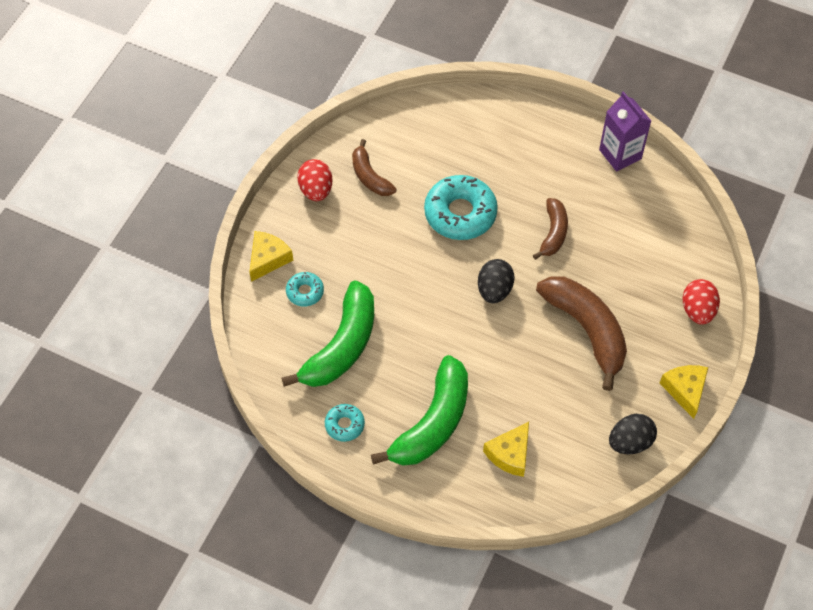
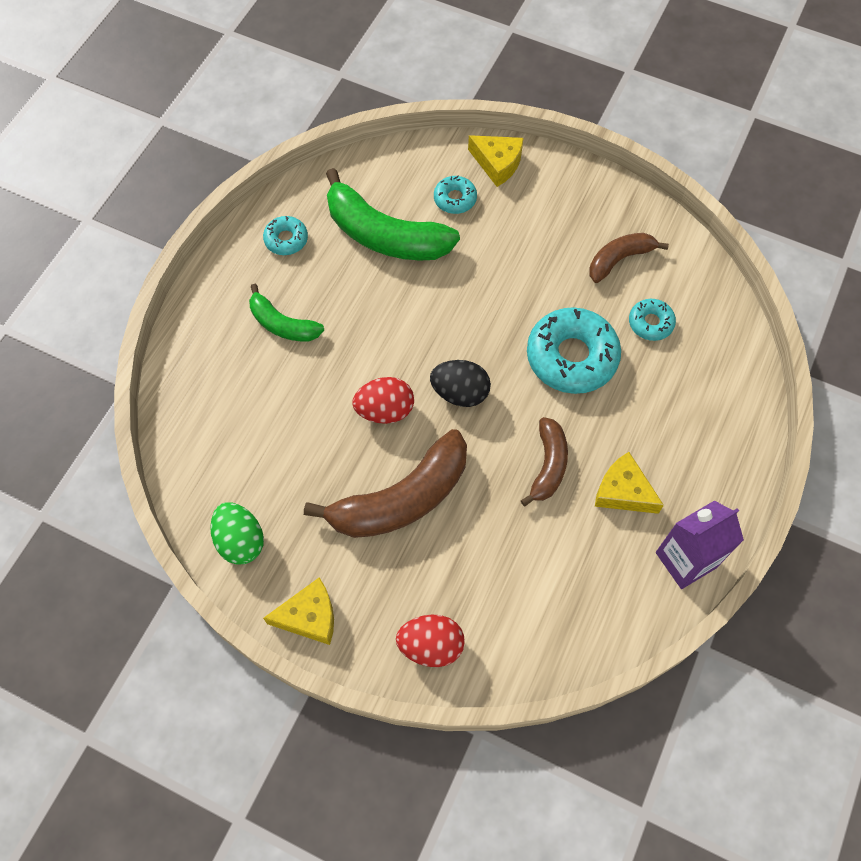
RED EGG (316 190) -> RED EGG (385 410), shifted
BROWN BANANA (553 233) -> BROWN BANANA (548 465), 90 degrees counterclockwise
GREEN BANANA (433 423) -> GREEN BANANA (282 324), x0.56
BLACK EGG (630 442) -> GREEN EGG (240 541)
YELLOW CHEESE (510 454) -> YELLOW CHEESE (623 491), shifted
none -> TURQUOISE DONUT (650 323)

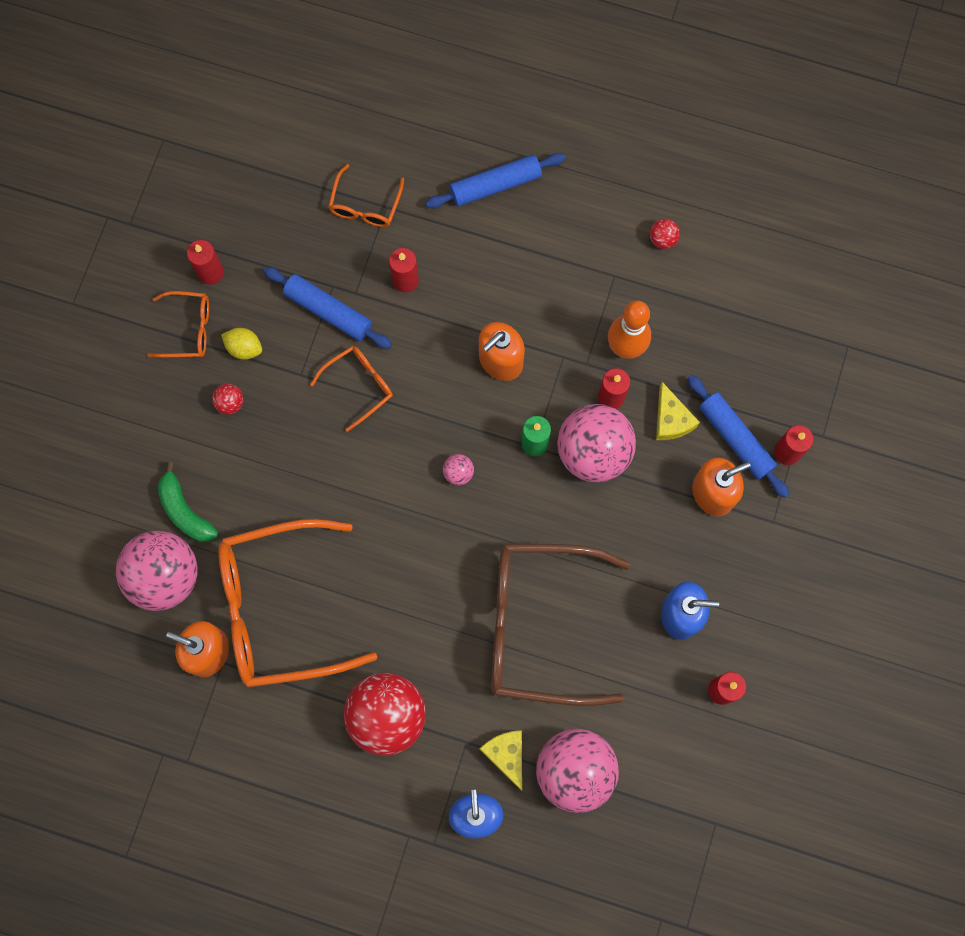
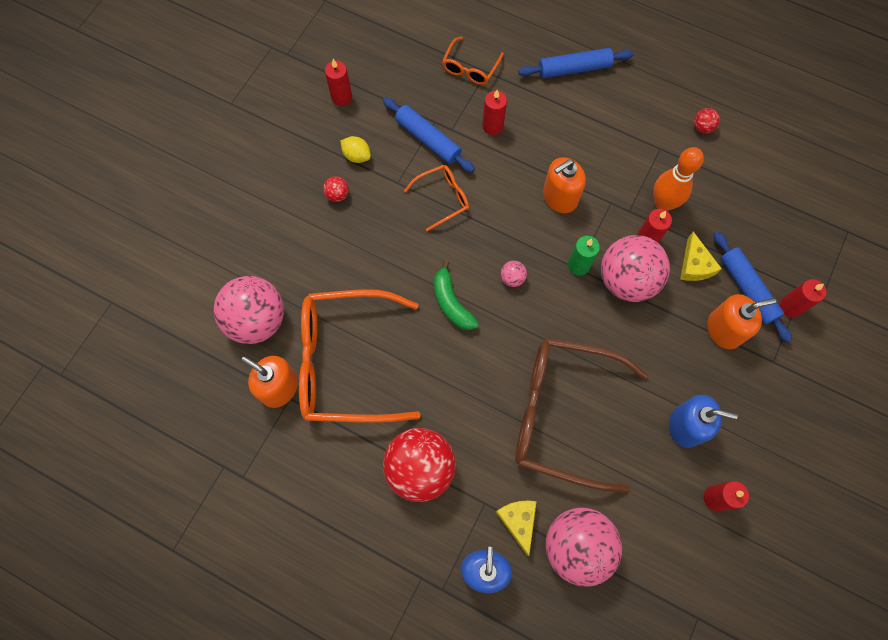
ORANGE GLASSES (188 329) -> none
GREEN BANANA (185 510) -> GREEN BANANA (451 302), shifted

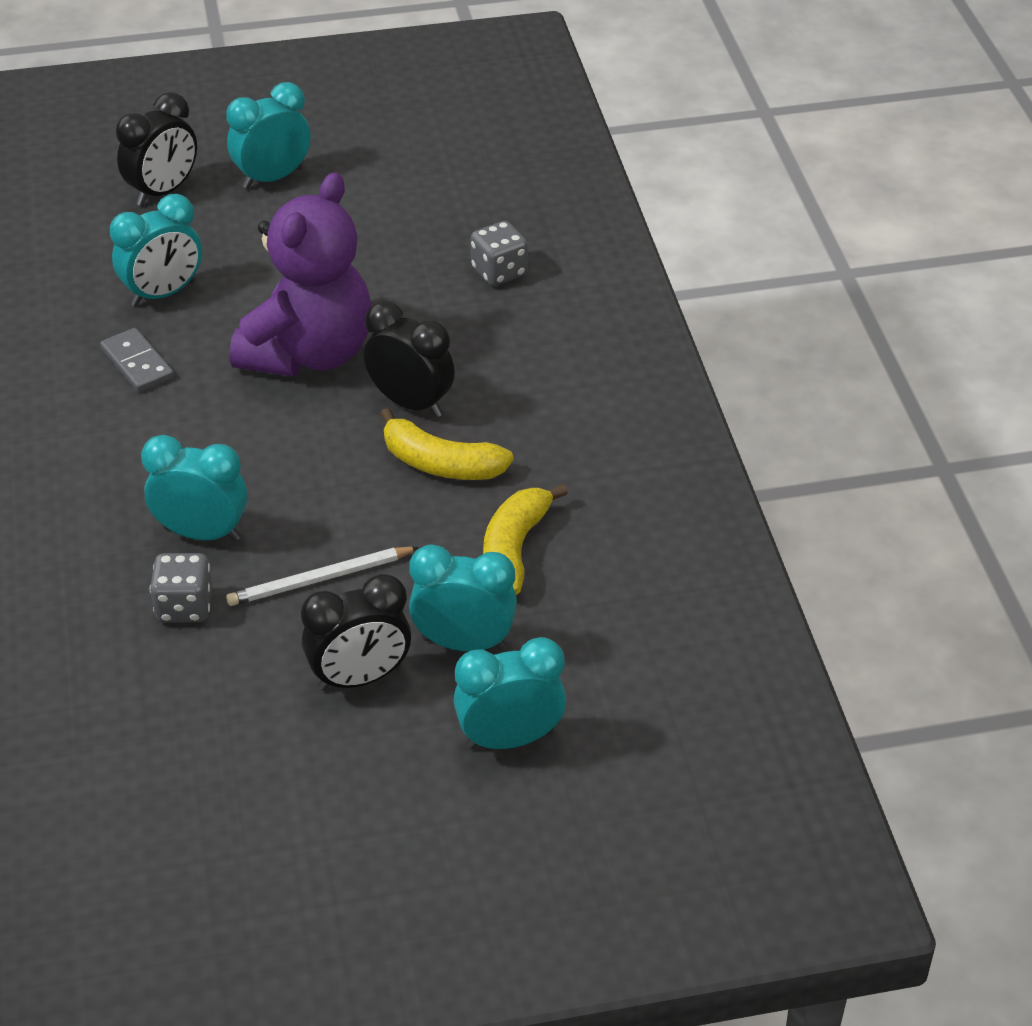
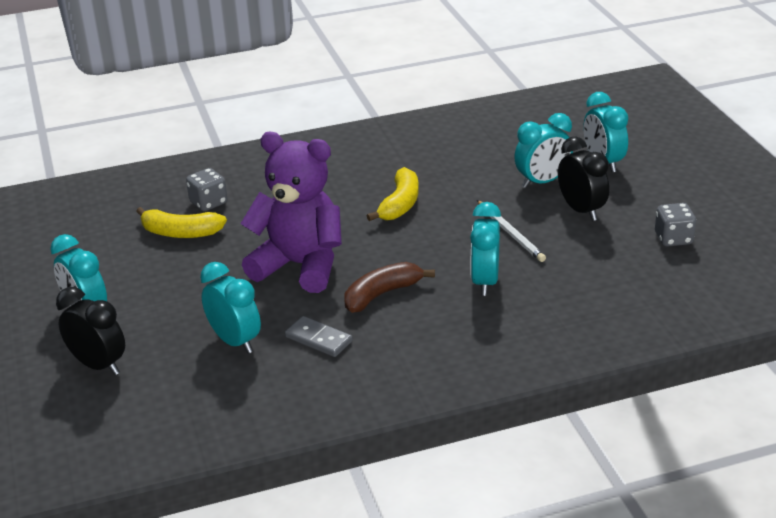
BLACK CLOCK (411 403) -> none
GREY DOMINO (137 363) -> GREY DOMINO (319 339), 75 degrees clockwise
YELLOW BANANA (514 549) -> YELLOW BANANA (181 233), shifted
TURQUOISE CLOCK (464 643) -> TURQUOISE CLOCK (542 182), 120 degrees counterclockwise
GREY DICE (184 606) -> GREY DICE (673 238), shifted
none -> BROWN BANANA (382 294)

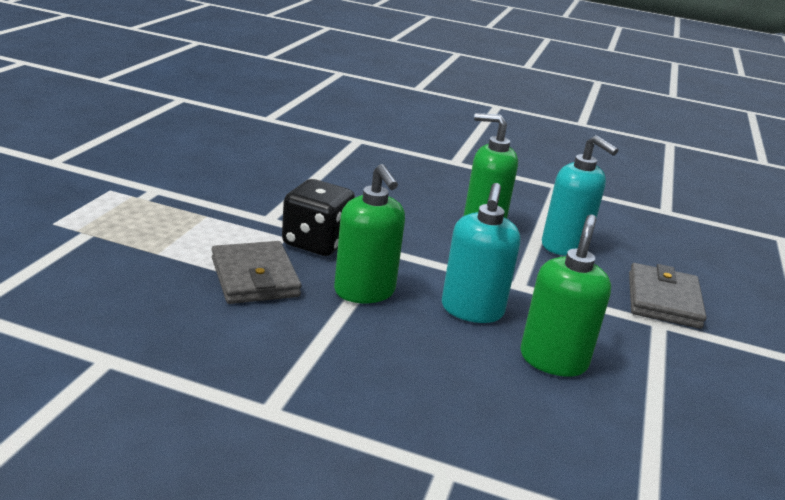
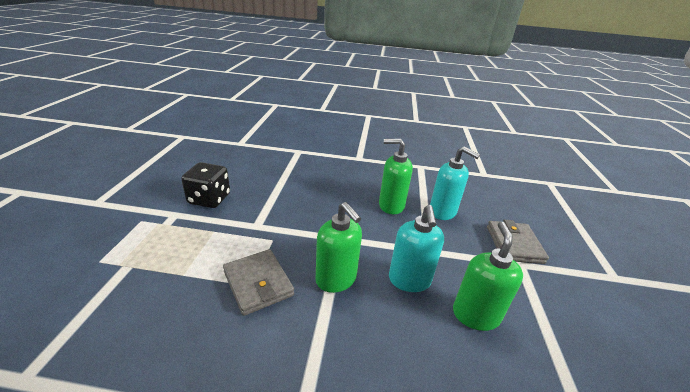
BLACK DICE (316 242) -> BLACK DICE (209 199), shifted

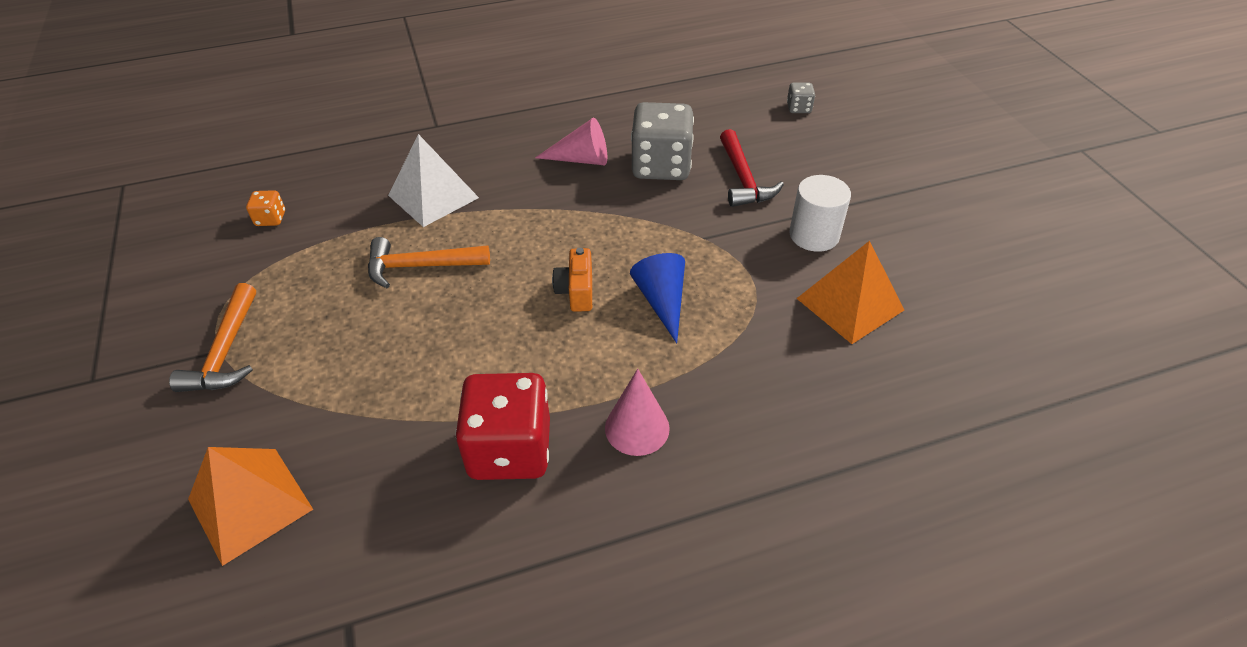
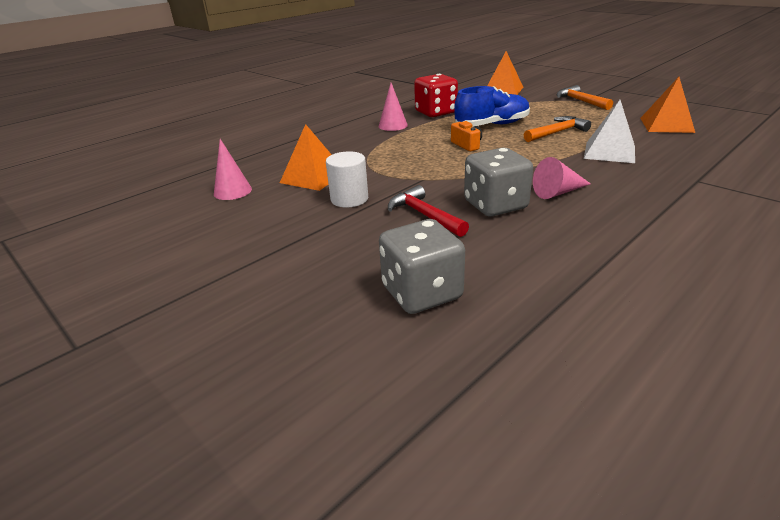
GREY DICE (799 108) -> GREY DICE (421 293), x2.27
ORANGE DICE (271 219) -> ORANGE PYRAMID (666 125)
BLUE CONE (662 301) -> none
none -> BLUE SHOE (492 125)
none -> PINK CONE (232 191)

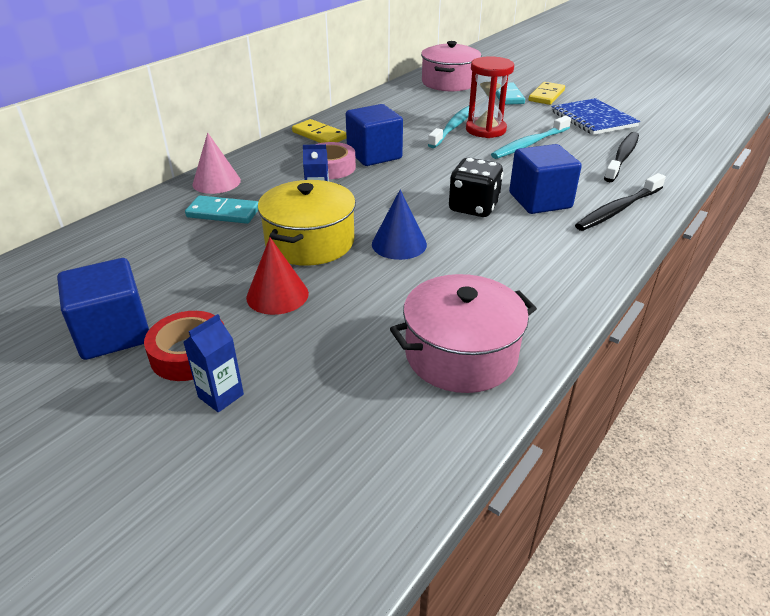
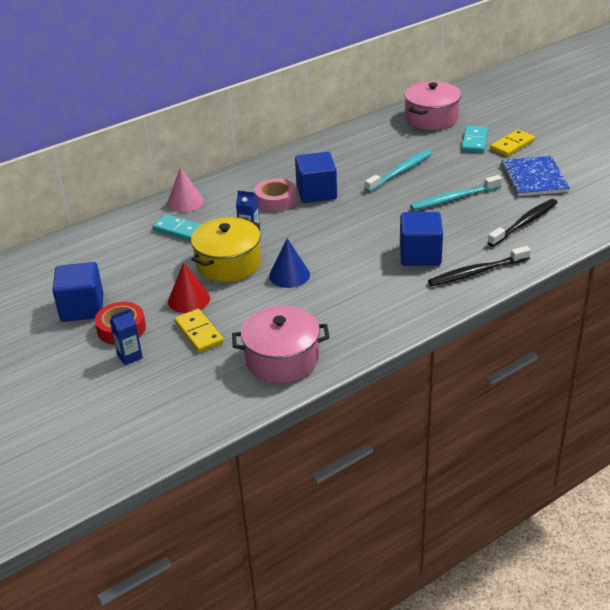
RED HOURGLASS (485 130) -> none
YELLOW DOMINO (319 135) -> YELLOW DOMINO (199 333), shifted
BLACK DICE (473 207) -> none

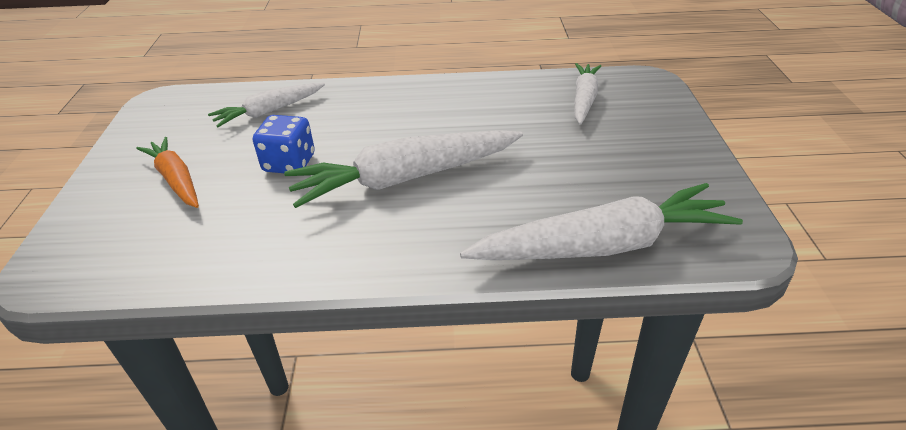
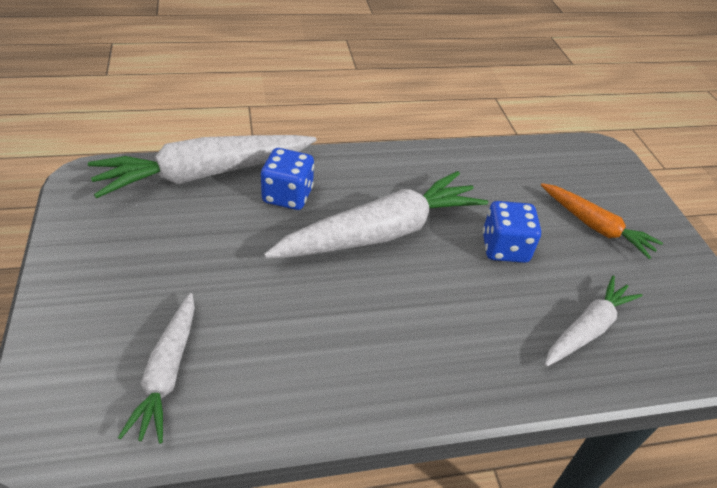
none -> BLUE DICE (287 196)

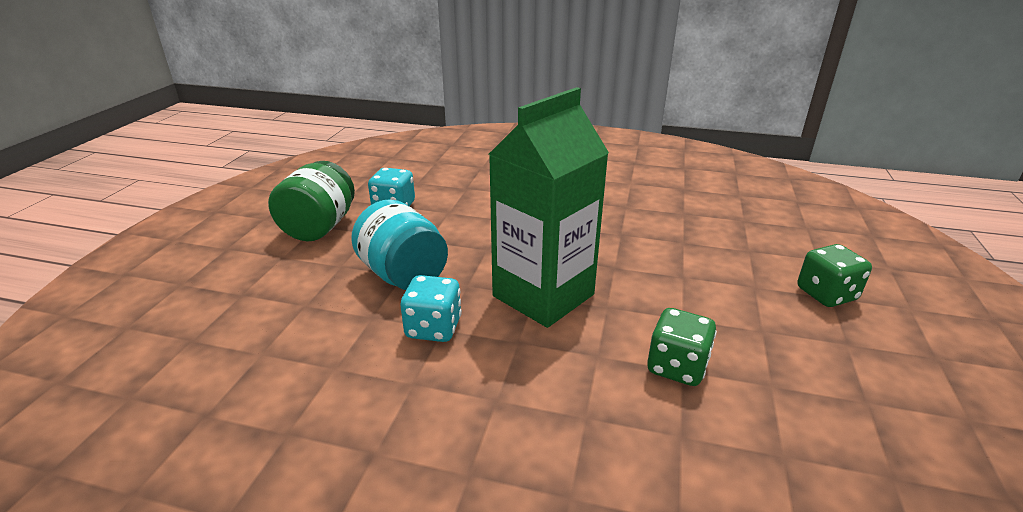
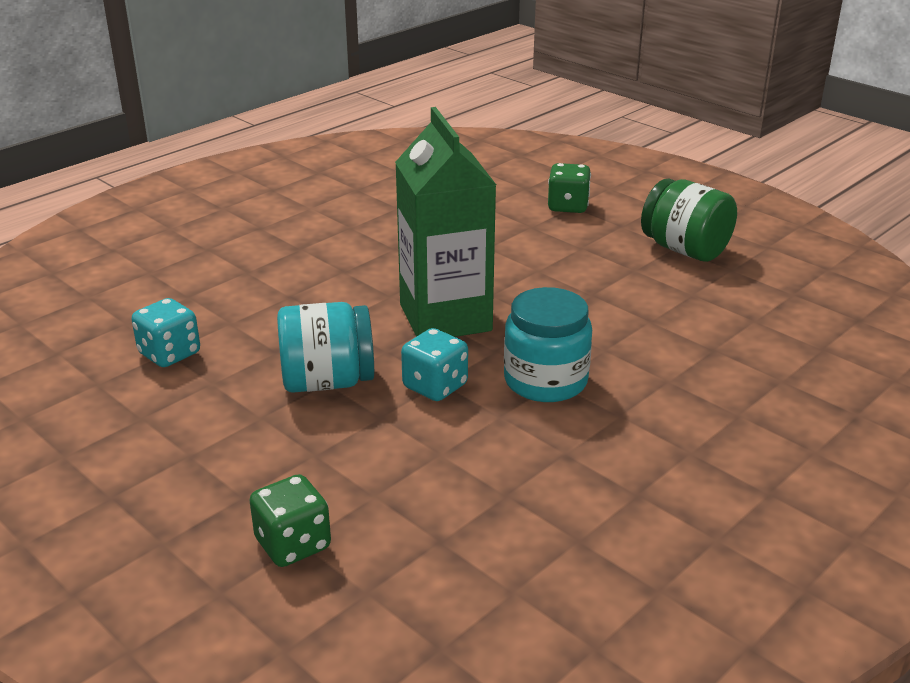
GREEN JAR (319 227) -> GREEN JAR (685 250), shifted
GREEN DICE (677 367) -> GREEN DICE (293 544), shifted
none -> TURQUOISE JAR (545 381)

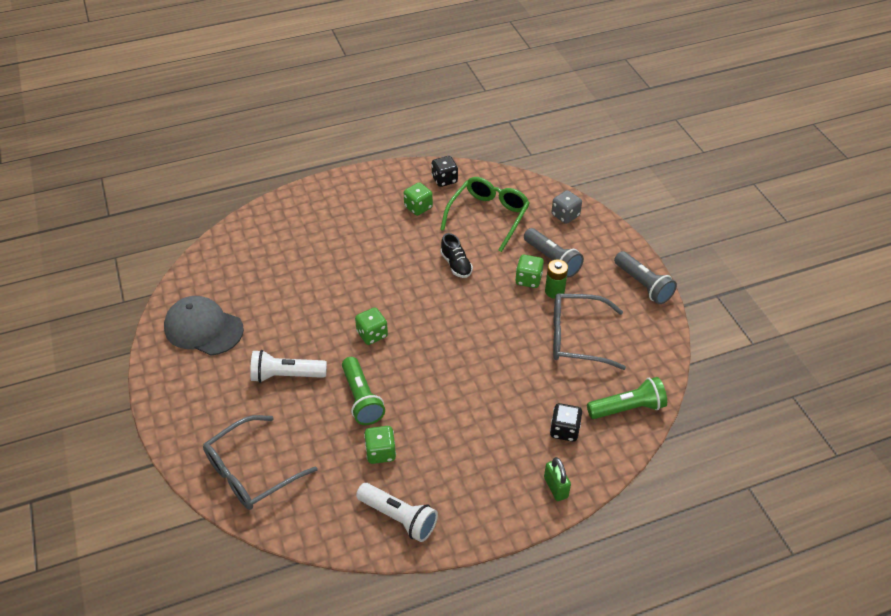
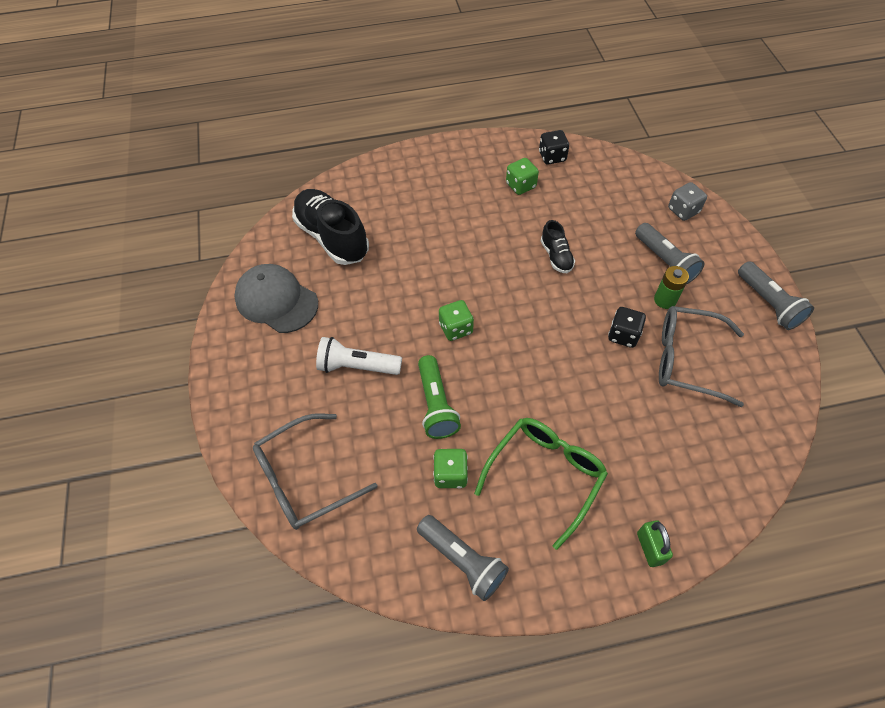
GREEN GLASSES (488 216) -> GREEN GLASSES (545 475), shifted
GREEN DICE (528 279) -> none
GREEN FLASHLIGHT (627 408) -> none
BLACK DICE (564 430) -> BLACK DICE (623 335), shifted
WHITE FLASHLIGHT (399 517) -> GREY FLASHLIGHT (462 560)
none -> BLACK SHOE (332 237)

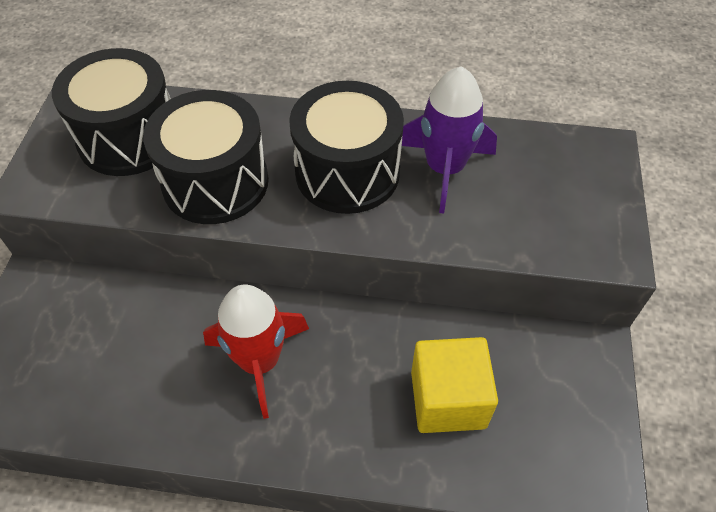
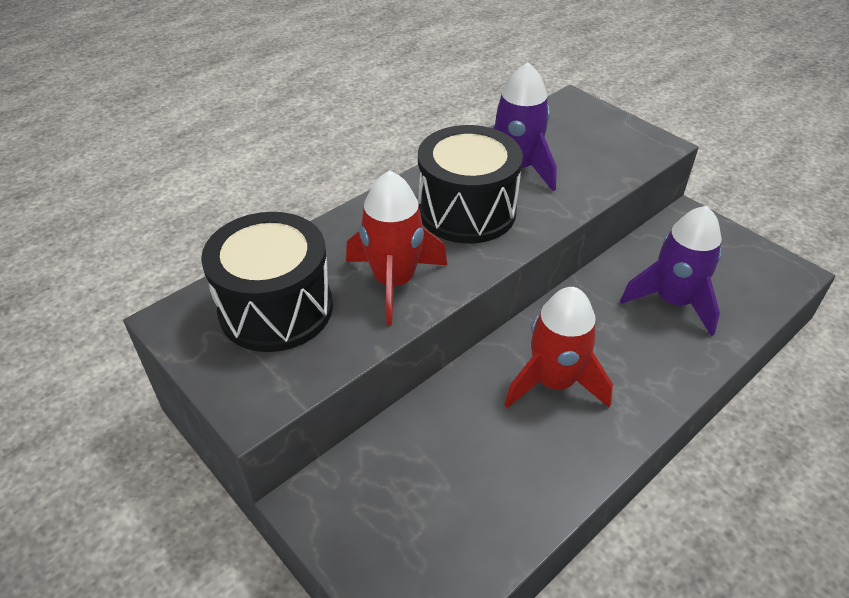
BLACK DRUM (215 182) -> RED ROCKET (394 282)
YELLOW CUBE (448 399) -> PURPLE ROCKET (672 301)

